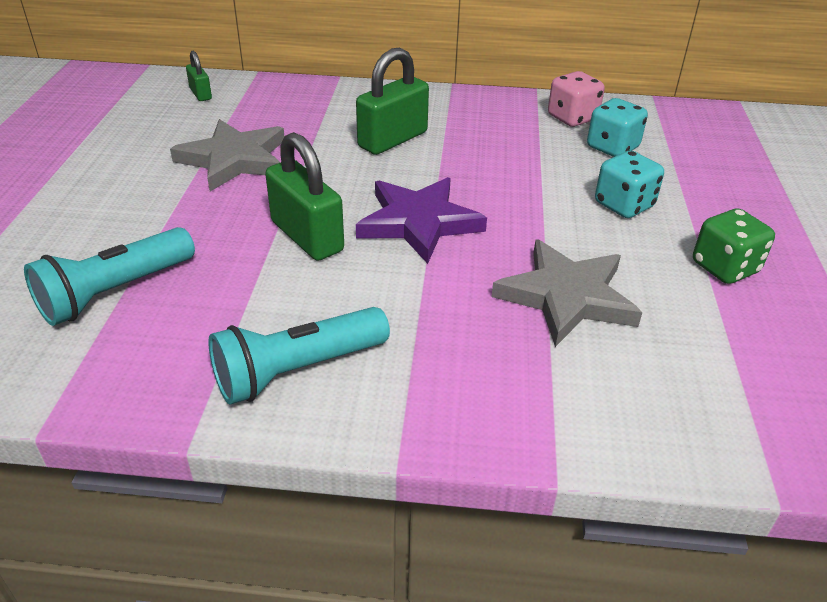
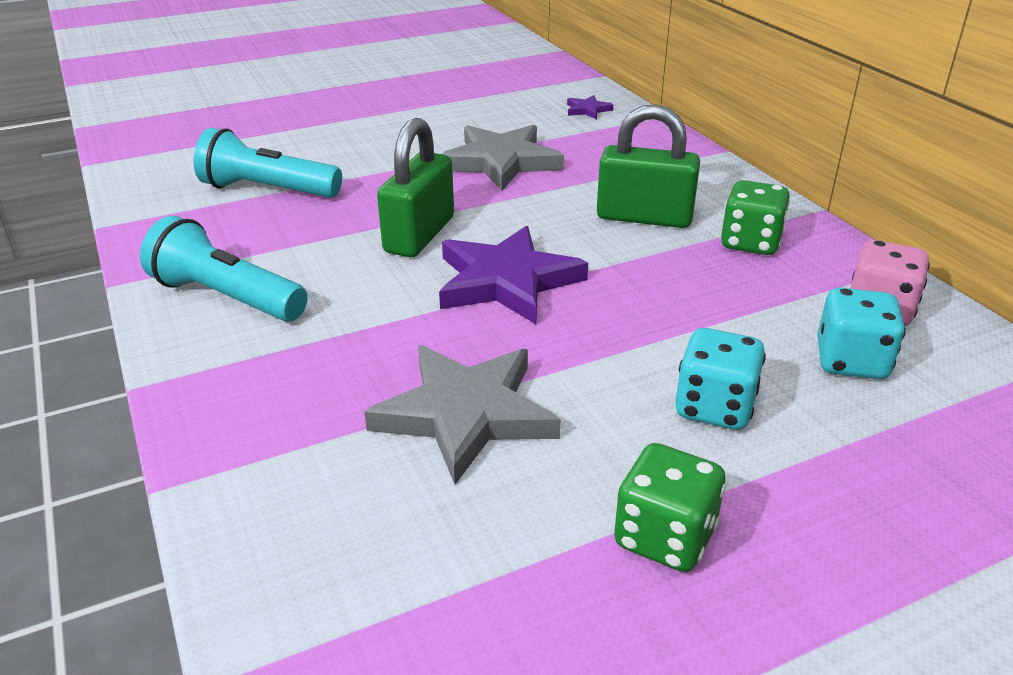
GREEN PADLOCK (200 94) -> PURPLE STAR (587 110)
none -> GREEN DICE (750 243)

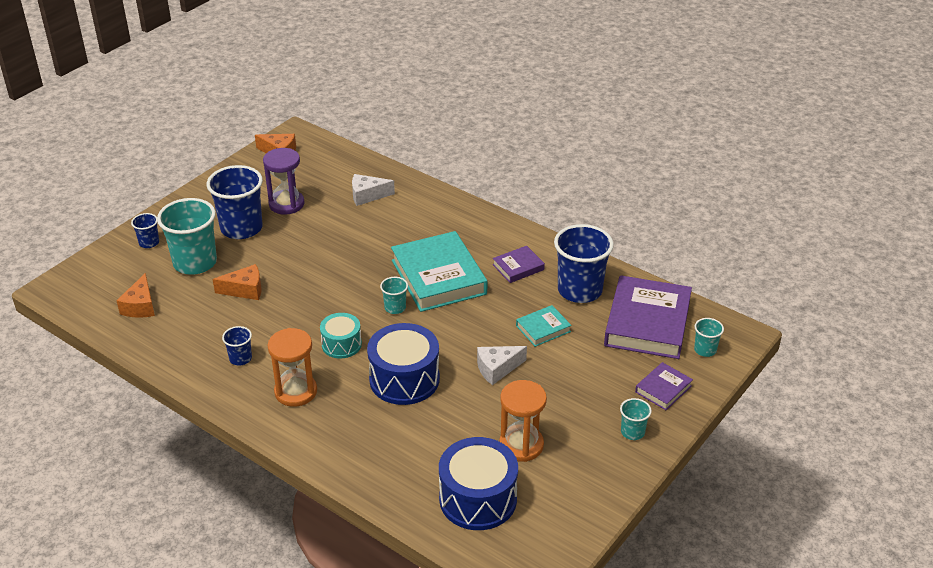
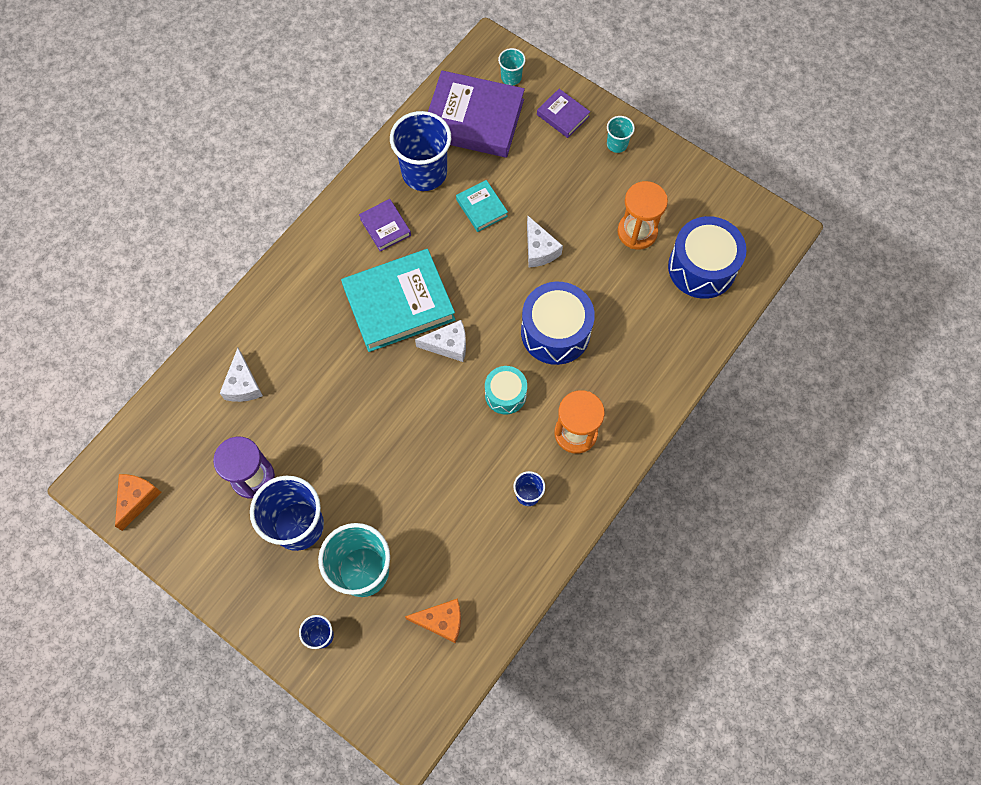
ORANGE CHEESE (245 290) -> none
TURQUOISE CUP (395 308) -> WHITE CHEESE (448 345)

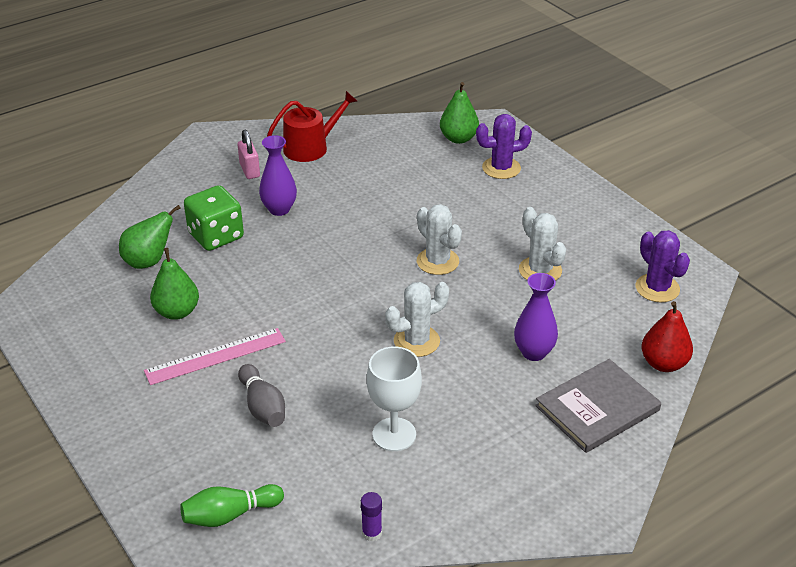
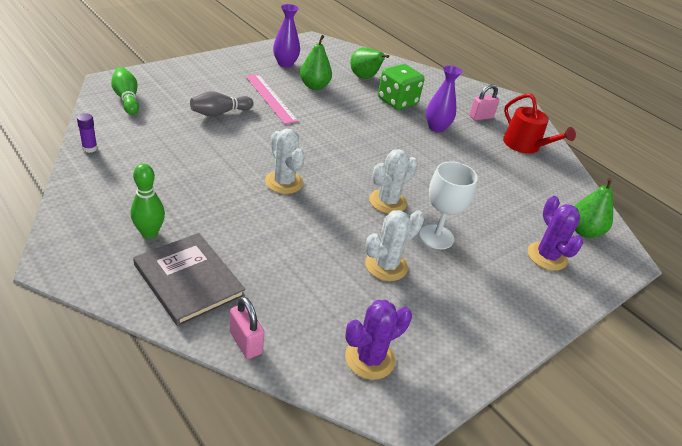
PURPLE VASE (533 352) -> PURPLE VASE (285 64), shifted
RED PEAR (663 363) -> PINK PADLOCK (246 342)
WHITE GOBLET (394 434) -> WHITE GOBLET (436 237), shifted
none -> GREEN BOWLING PIN (149 233)

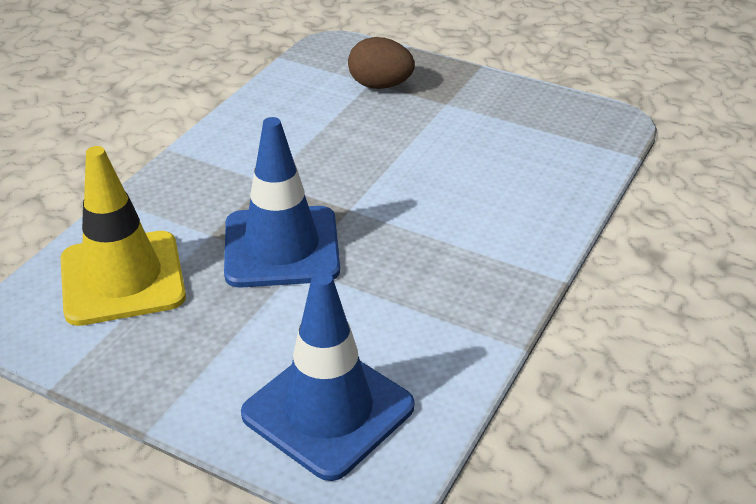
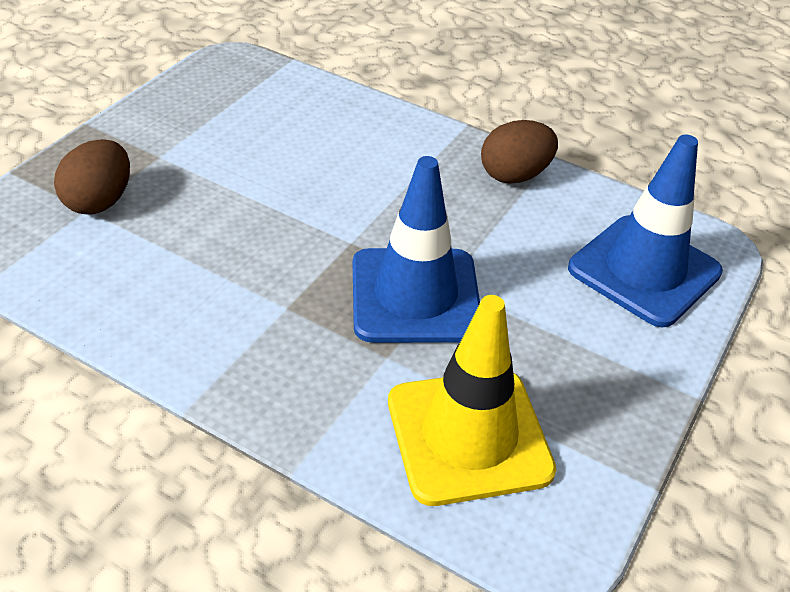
none -> BROWN EGG (514 175)

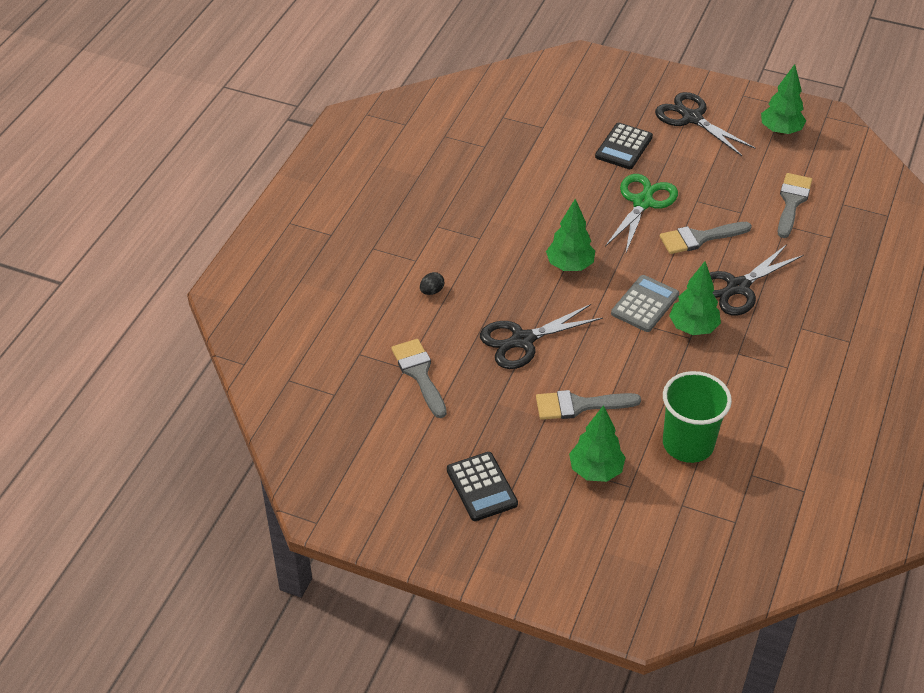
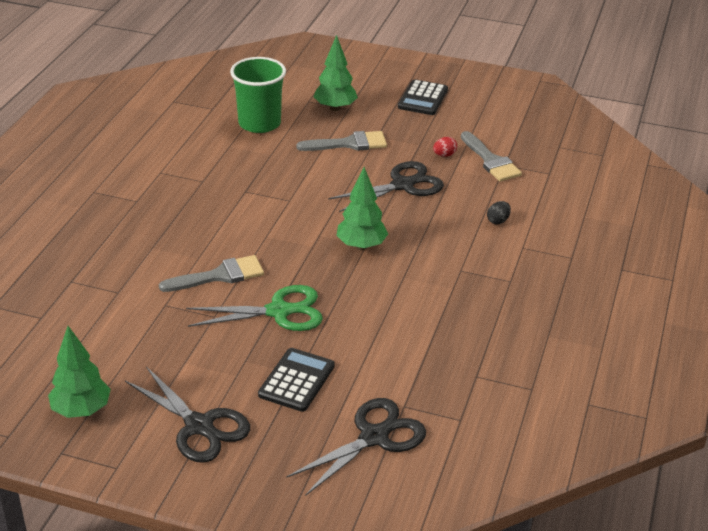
GREY BRUSH (792 202) -> none
GREEN SCISSORS (642 203) -> GREEN SCISSORS (278 311), 120 degrees counterclockwise
BLACK SCISSORS (738 287) -> BLACK SCISSORS (374 437), shifted
GREEN TREE (693 328) -> none
GREY CALCULATOR (645 304) -> none
BLACK CALCULATOR (481 487) -> BLACK CALCULATOR (423 98), 135 degrees counterclockwise
none -> RED EGG (444 155)

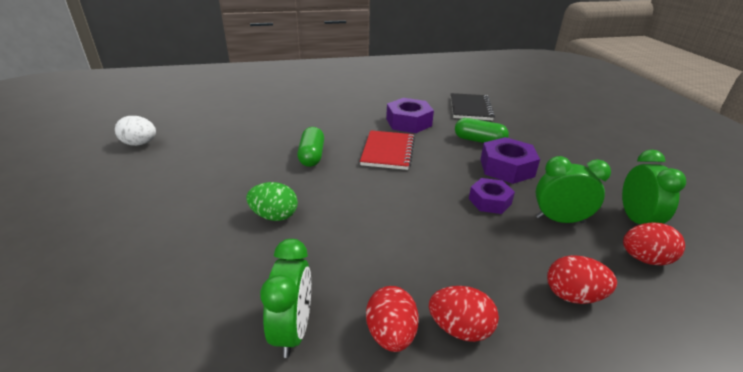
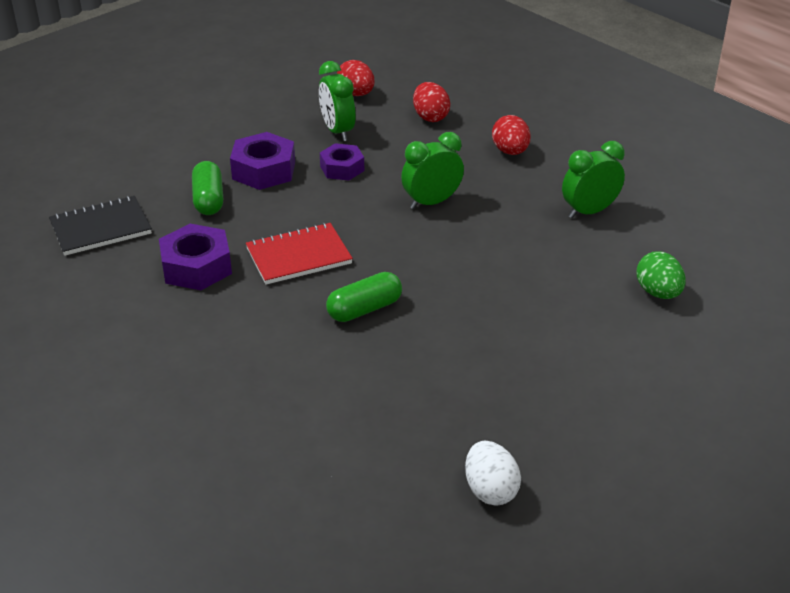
GREEN CLOCK (636 220) -> GREEN CLOCK (431 202), shifted
GREEN EGG (274 216) -> GREEN EGG (658 293), shifted
RED EGG (391 334) -> none

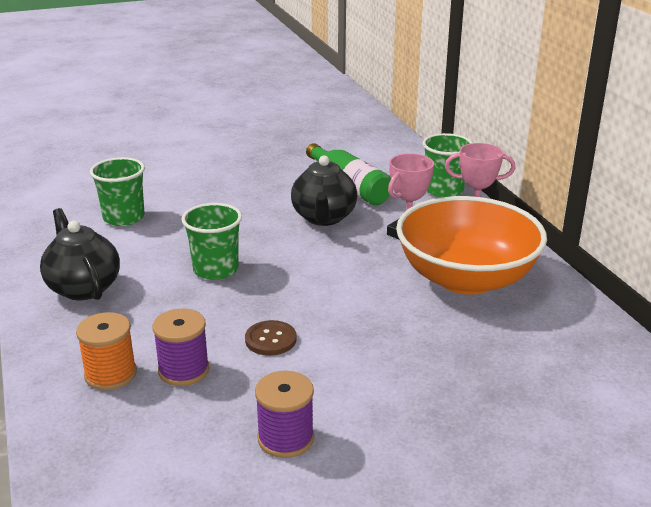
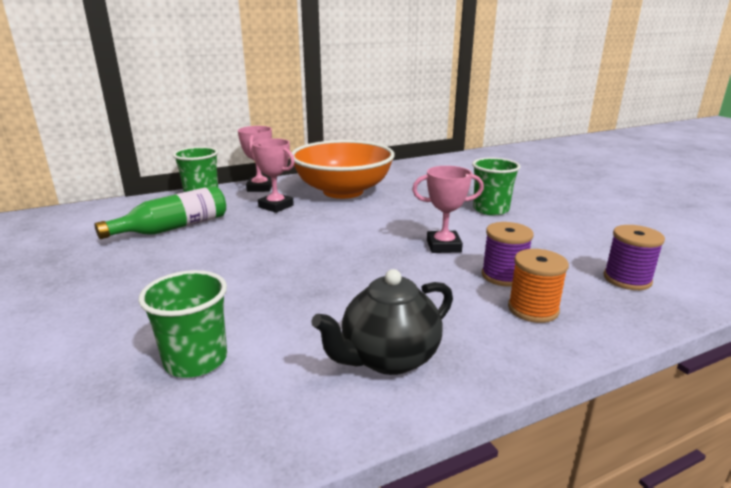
BLACK TEAPOT (324 218) -> none
GREEN CUP (215 269) -> GREEN CUP (490 209), shifted
BROWN BUTTON (270 339) -> PINK TROPHY (443 246)
PURPLE SPOOL (285 438) -> PURPLE SPOOL (627 279), shifted

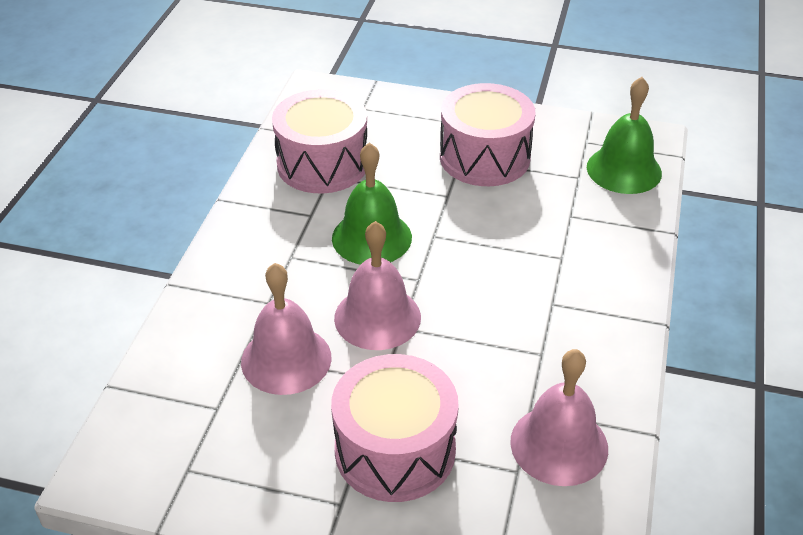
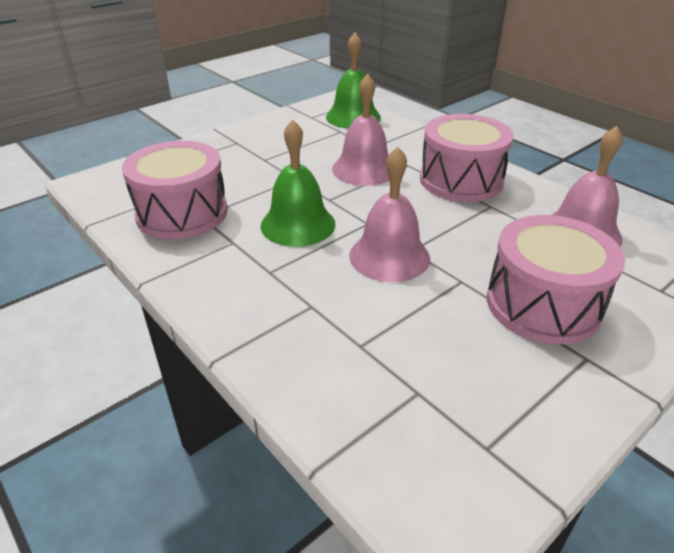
PINK DRUM (484 157) -> PINK DRUM (461 180), shifted
PINK BELL (286 359) -> PINK BELL (364 169), shifted

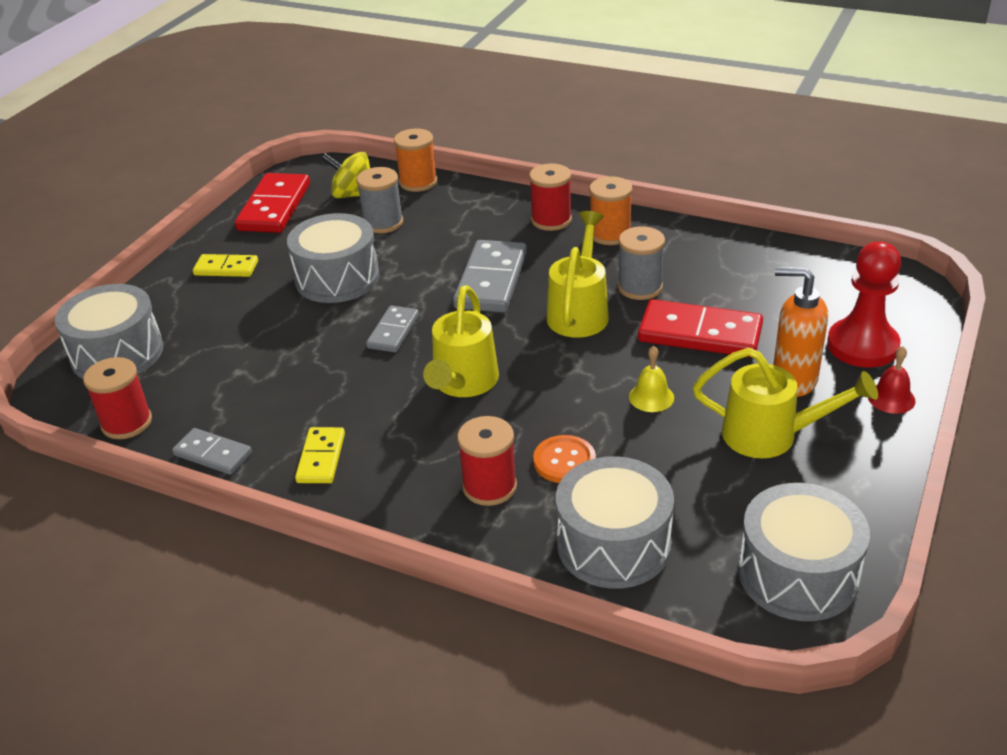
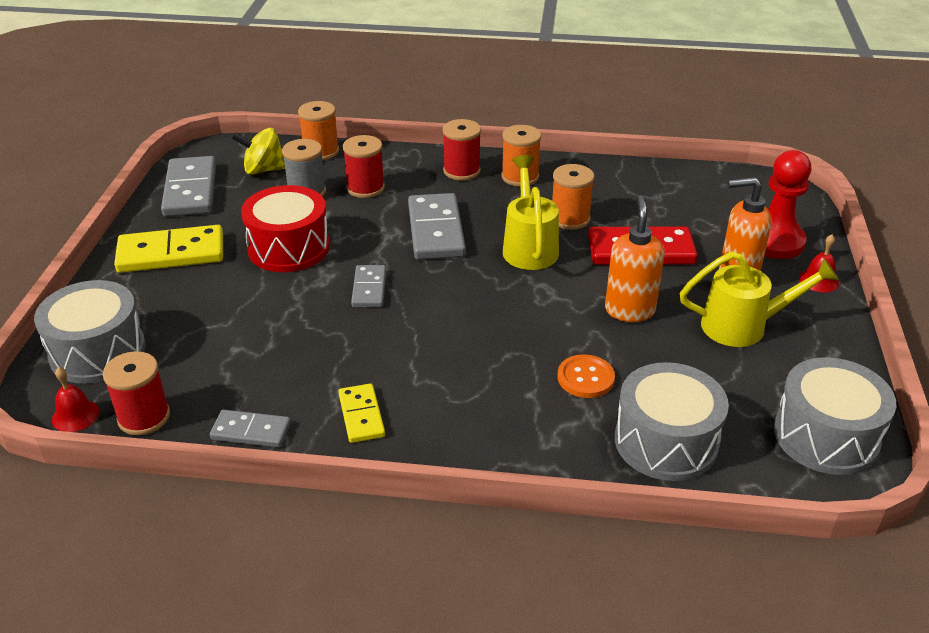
RED DOMINO (274 207) -> GREY DOMINO (190 190)
GREY DRUM (337 278) -> RED DRUM (289 248)
GREY SPOOL (640 287) -> ORANGE SPOOL (570 219)
YELLOW DOMINO (226 268) -> YELLOW DOMINO (171 253), x1.75
YELLOW WATERING CAN (463 383) -> none
YELLOW BELL (651 397) -> ORANGE SOAP DISPENSER (629 310)
RED SPOOL (489 486) -> RED SPOOL (365 188), shifted
none -> RED BELL (75 415)

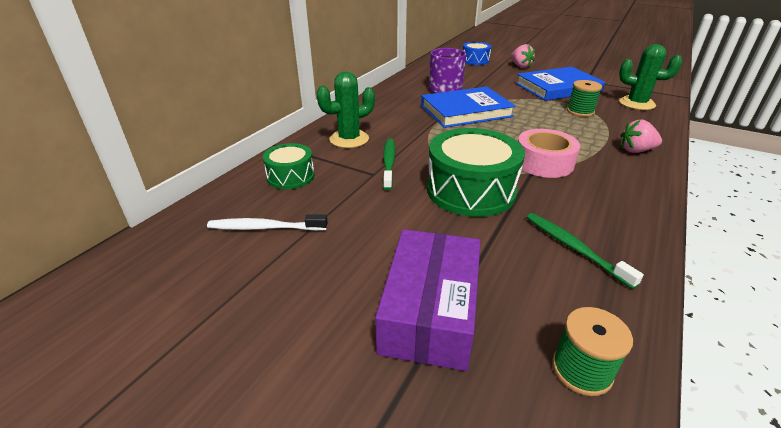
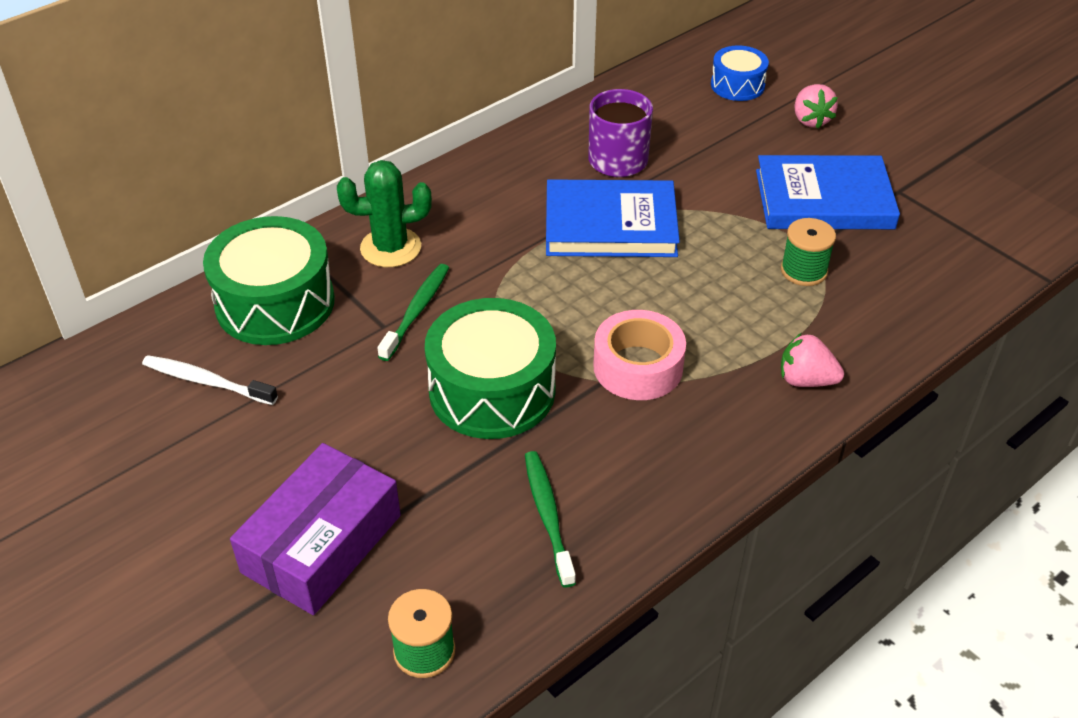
GREEN CACTUS (636 103) -> none
GREEN DRUM (290 176) -> GREEN DRUM (275 303), x1.79

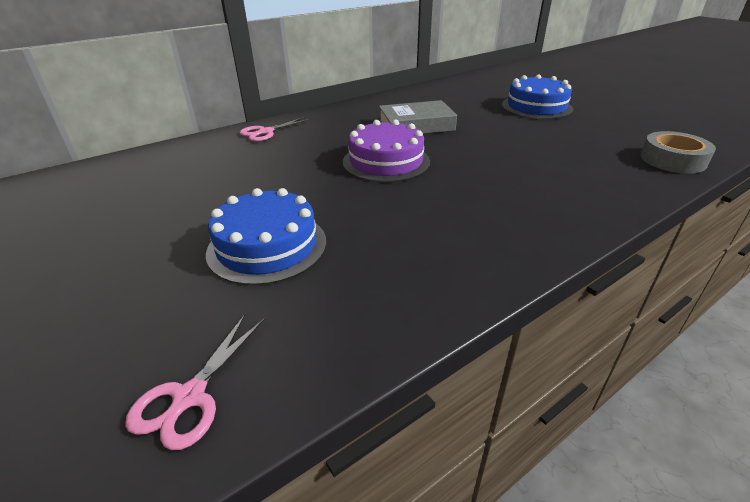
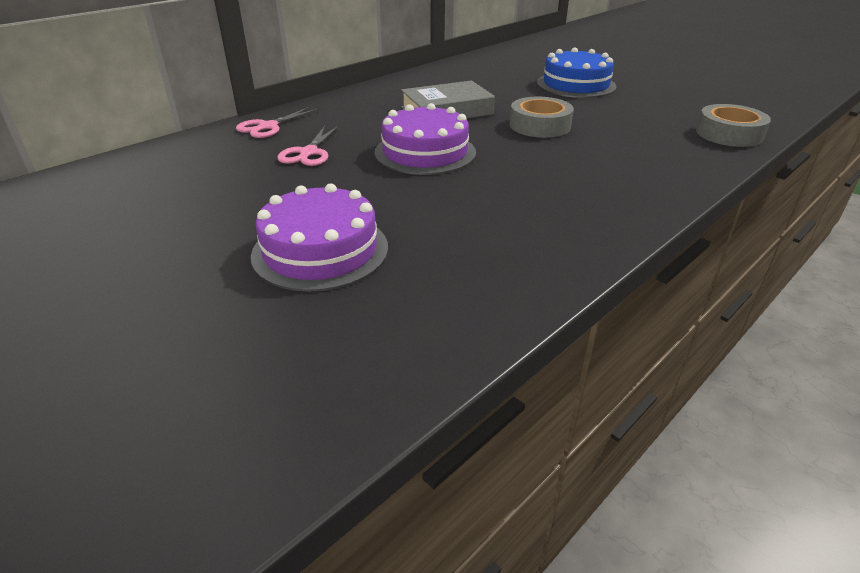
BLUE CAKE (267 246) -> PURPLE CAKE (320 250)
PINK SCISSORS (189 397) -> PINK SCISSORS (308 153), shifted
none -> GREY TAPE (540 125)

